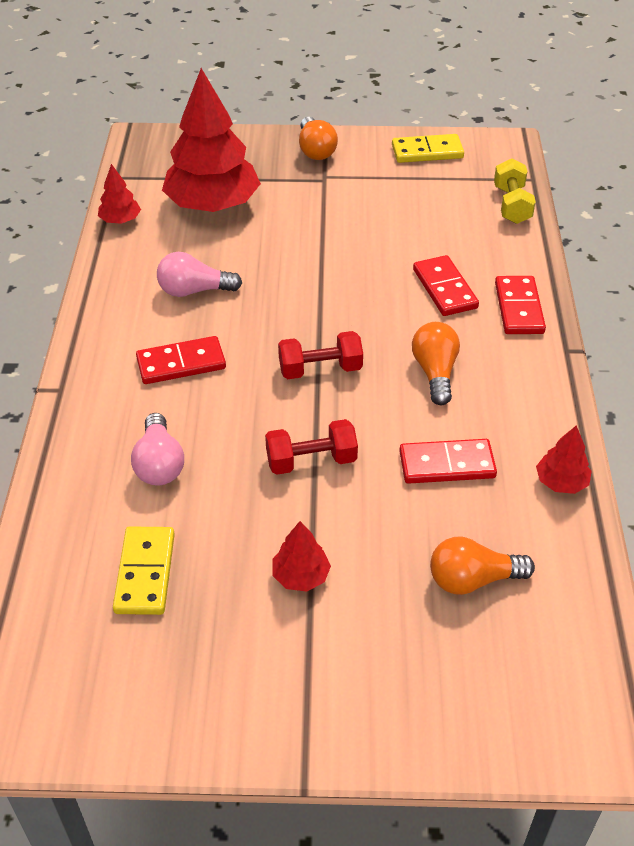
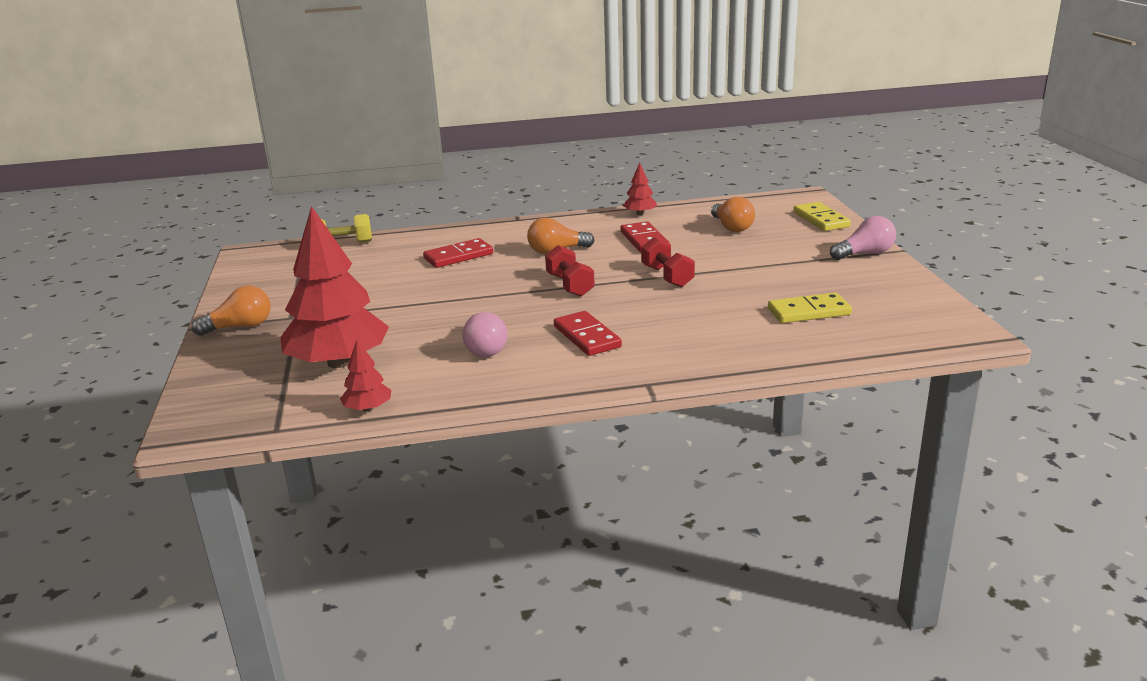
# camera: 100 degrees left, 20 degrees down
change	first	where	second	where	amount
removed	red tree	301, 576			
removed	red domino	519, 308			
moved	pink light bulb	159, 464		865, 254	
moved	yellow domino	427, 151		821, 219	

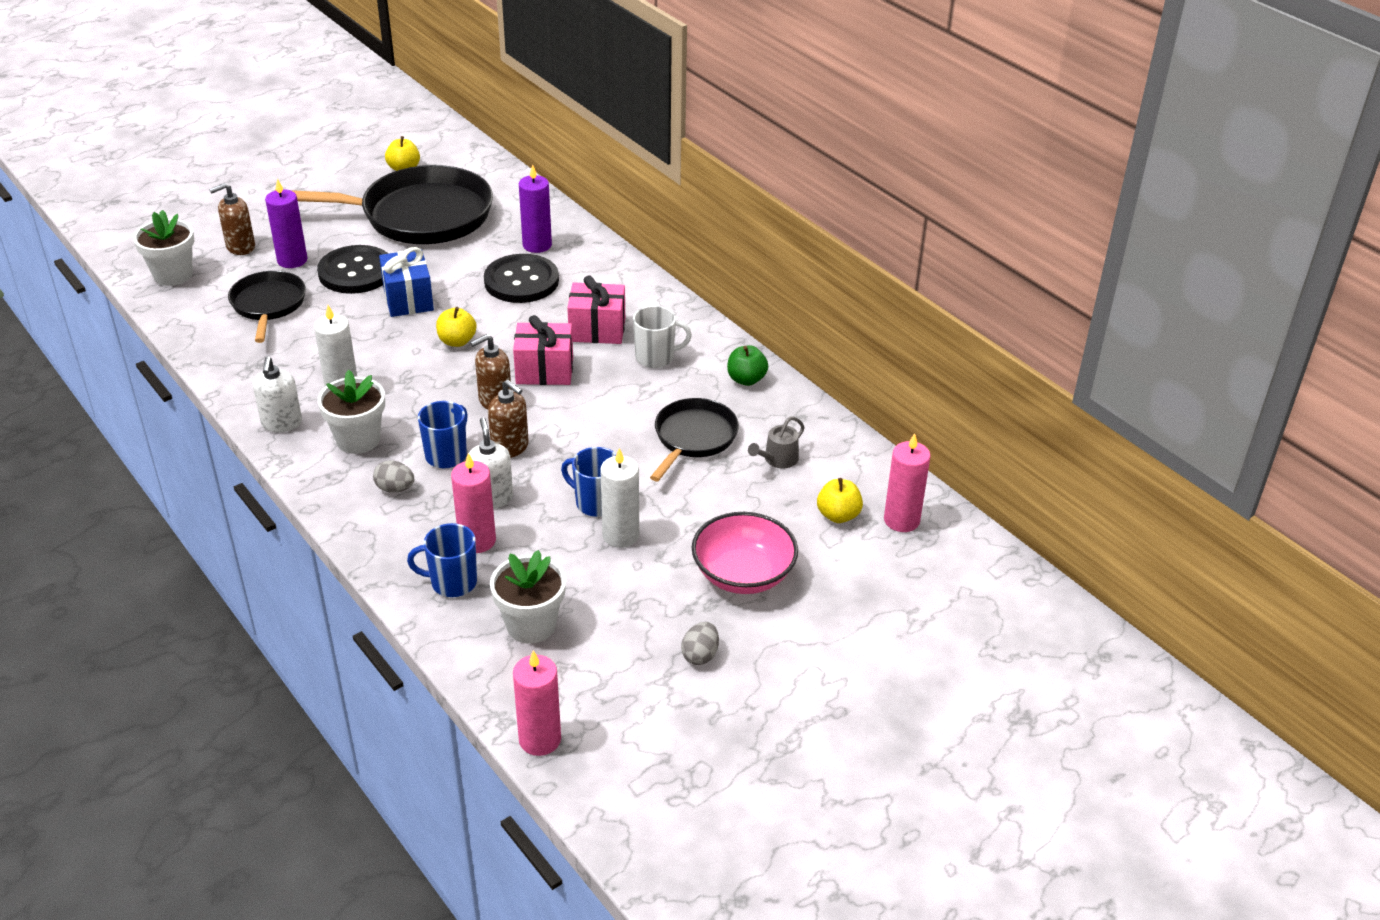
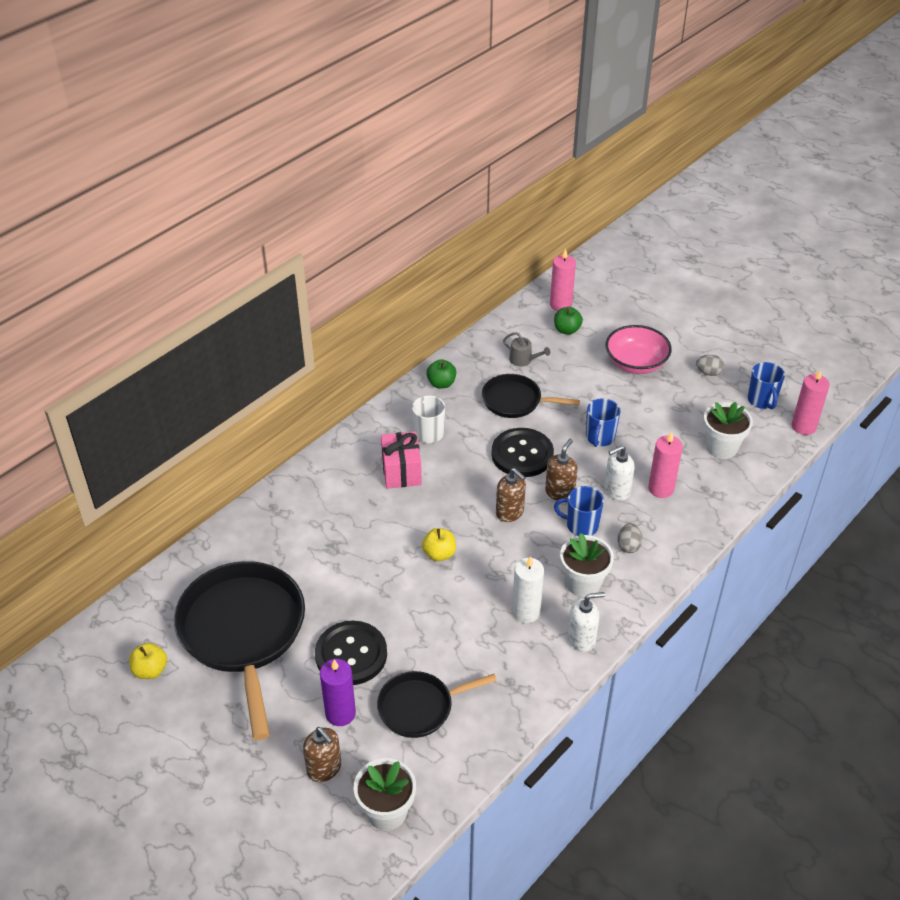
# camera: 100 degrees left, 5 degrees up
change	first	where	second	where	amount
removed	blue gift	408, 299			
removed	pink gift	544, 371			
removed	purple candle	537, 245			
removed	white candle	620, 535			
moved	blue mug	452, 582		762, 400	
moved	black button	521, 281		522, 454	
recoloured	yellow apple	838, 515	green apple	567, 330	

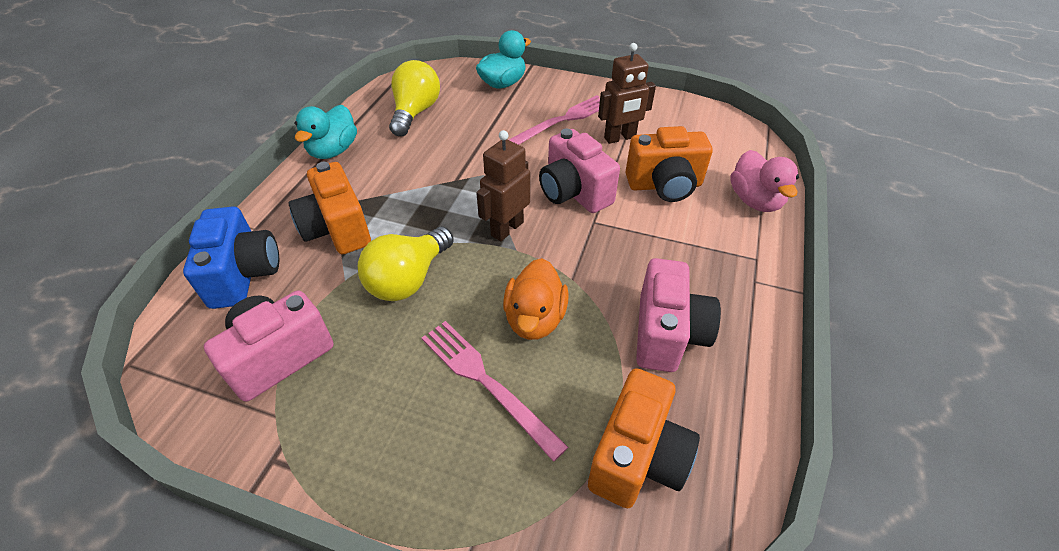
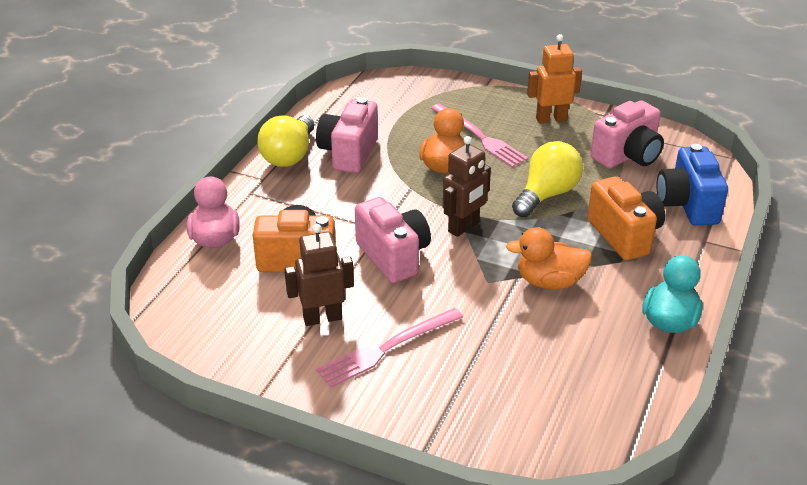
# camera: 175 degrees left, 10 degrees down
change	first	where	second	where	amount
removed	turquoise duck	503, 83			
removed	orange camera	637, 457			
added			orange duck	549, 282	
added			orange robot	551, 119	
moved	yellow light bulb	415, 112		289, 155	

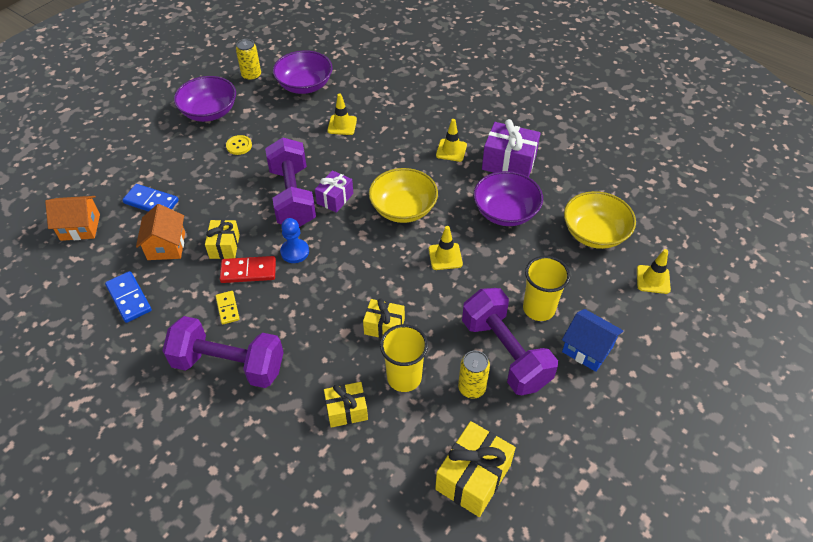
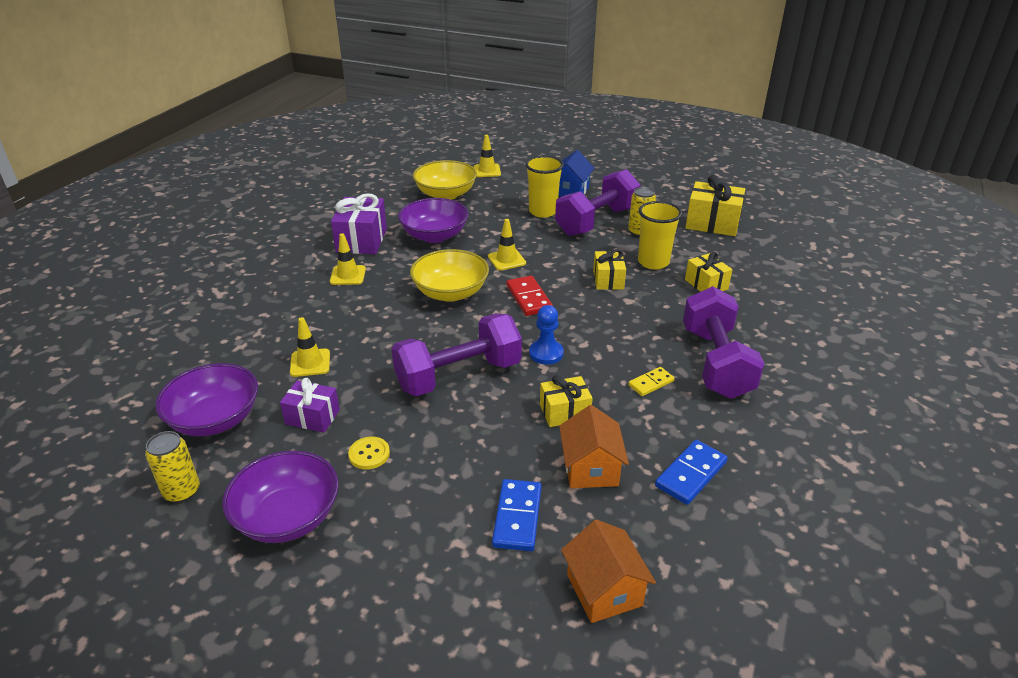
# camera: 105 degrees left, 15 degrees down
change	first	where	second	where	amount
moved	red domino	248, 271		529, 298	
moved	purple gift	335, 198		312, 417	
turned	orange house	166, 246		590, 468	75 degrees counterclockwise

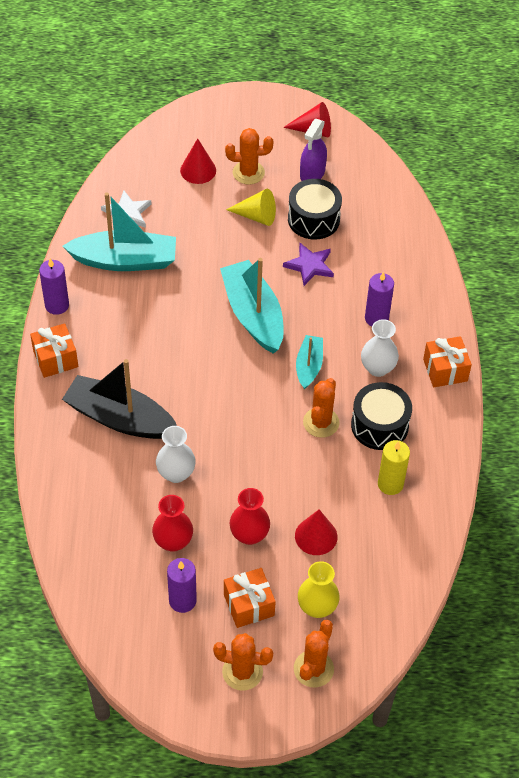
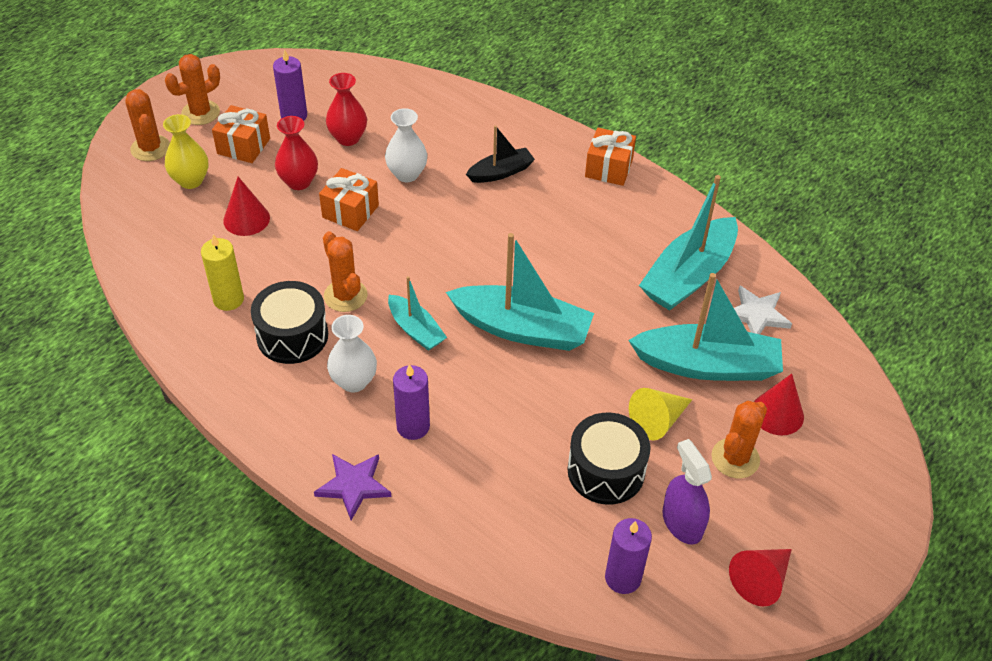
# camera: 130 degrees right, 5 degrees down
change	first	where	second	where	amount
added			turquoise boat	707, 365	
moved	purple candle	57, 305		623, 578	
moved	purple star	309, 265		353, 485	
moved	orange gift	445, 370		350, 211	
resized	black boat	119, 418		501, 172	x0.55

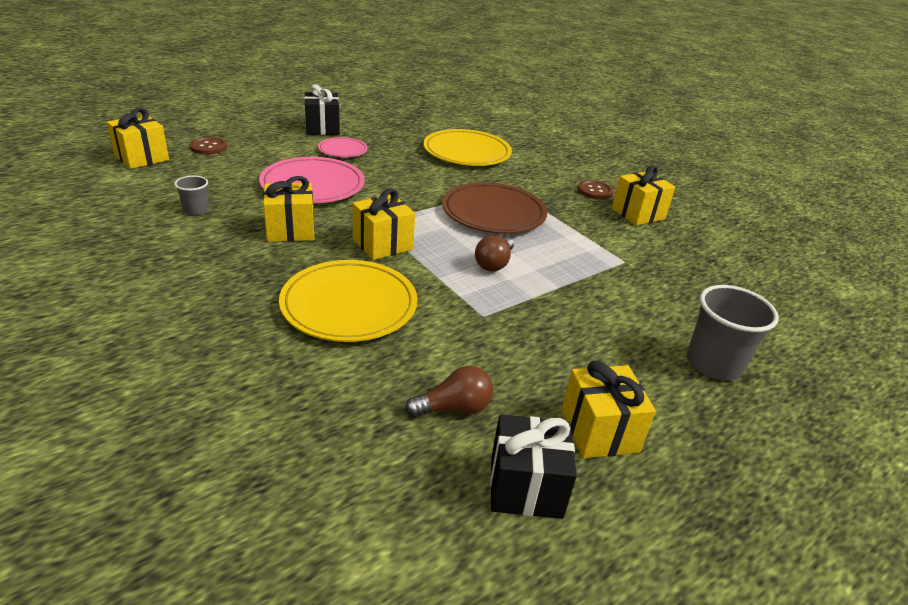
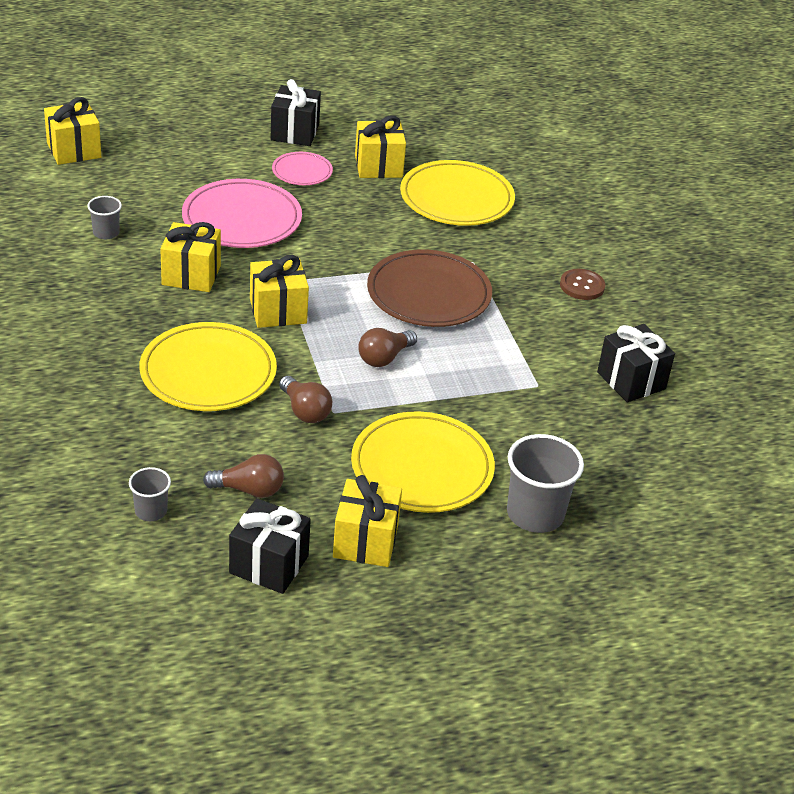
# camera: 20 degrees right, 5 degrees up
change	first	where	second	where	amount
removed	brown button	208, 147			
added			grey cup	151, 511	
added			brown light bulb	305, 411	
added			yellow plate	422, 467	
added			black gift	631, 381	
moved	yellow gift	638, 214		378, 166	

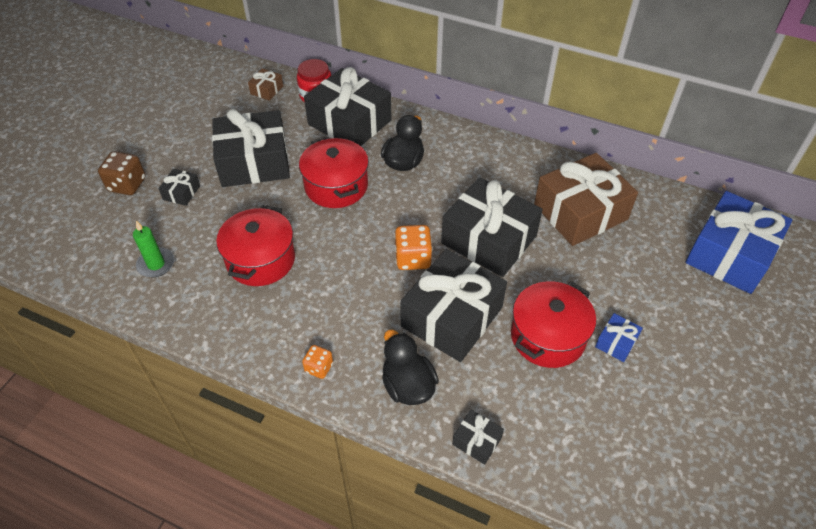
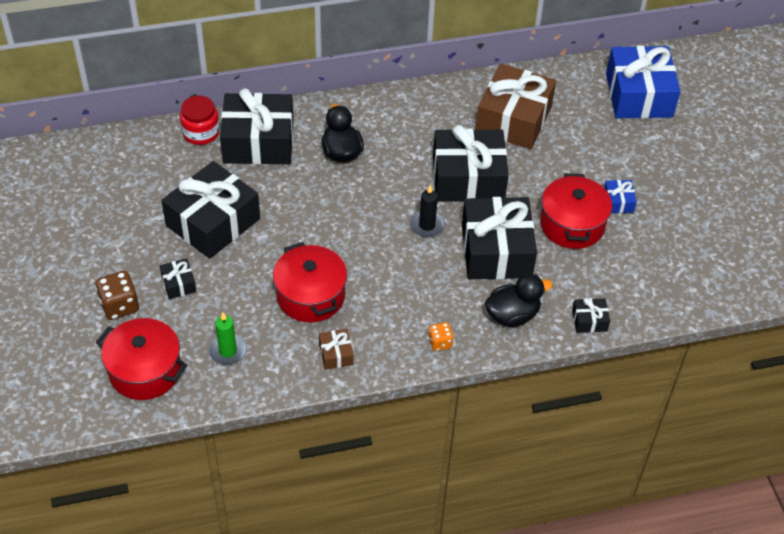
# camera: 40 degrees left, 0 degrees up
change	first	where	second	where	amount
moved	brown gift	267, 90		336, 354	
moved	red pot	336, 186		145, 371	
replaced	orange dice	413, 258	black candle	427, 225	
turned	black duck	408, 385		512, 315	135 degrees clockwise

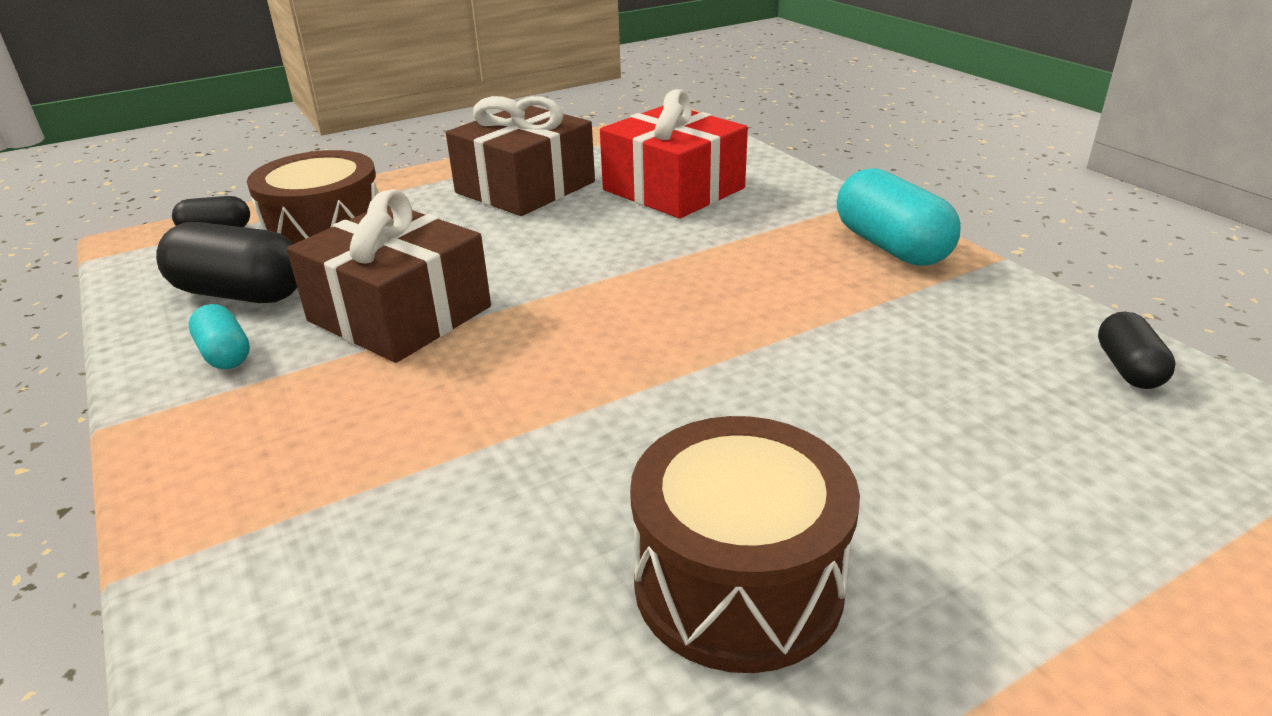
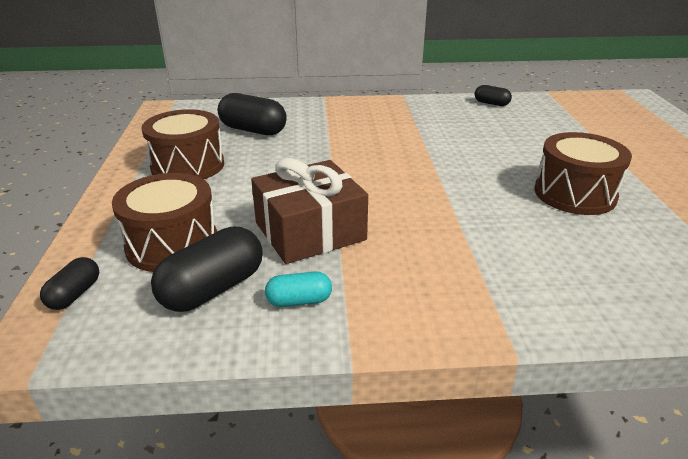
# camera: 65 degrees left, 0 degrees up
change	first	where	second	where	amount
removed	turquoise capsule	891, 246			
replaced	brown gift	525, 187	brown drum	188, 165	
replaced	red gift	673, 189	black capsule	253, 130	

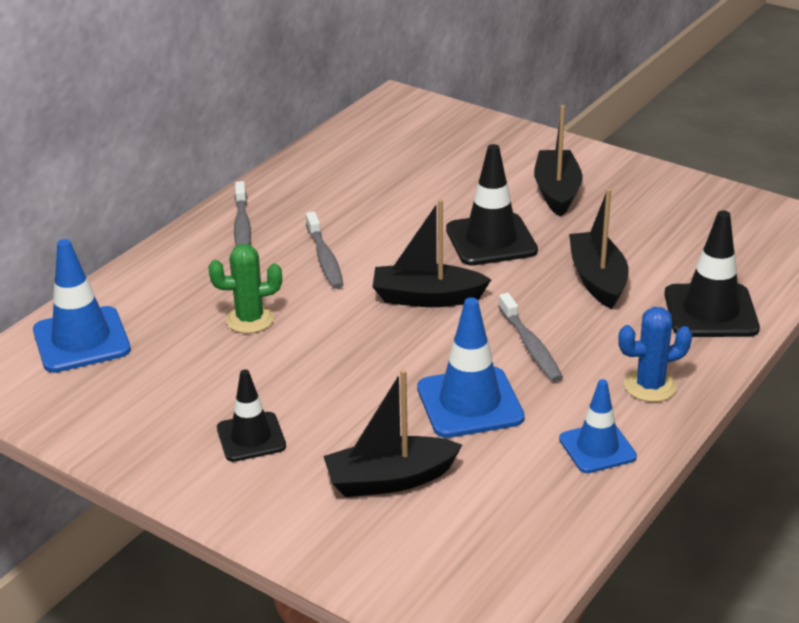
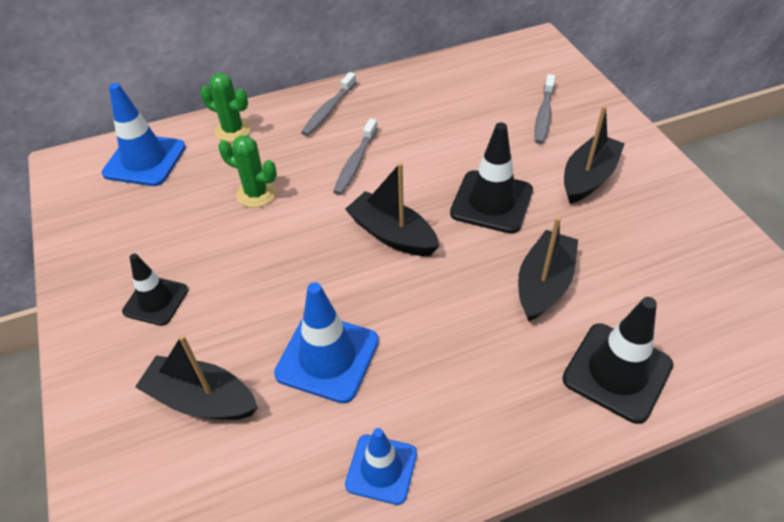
# camera: 35 degrees right, 15 degrees up
change	first	where	second	where	amount
removed	blue cactus	650, 386			
added			green cactus	233, 130	
moved	grey toothbrush	530, 346		543, 115	

